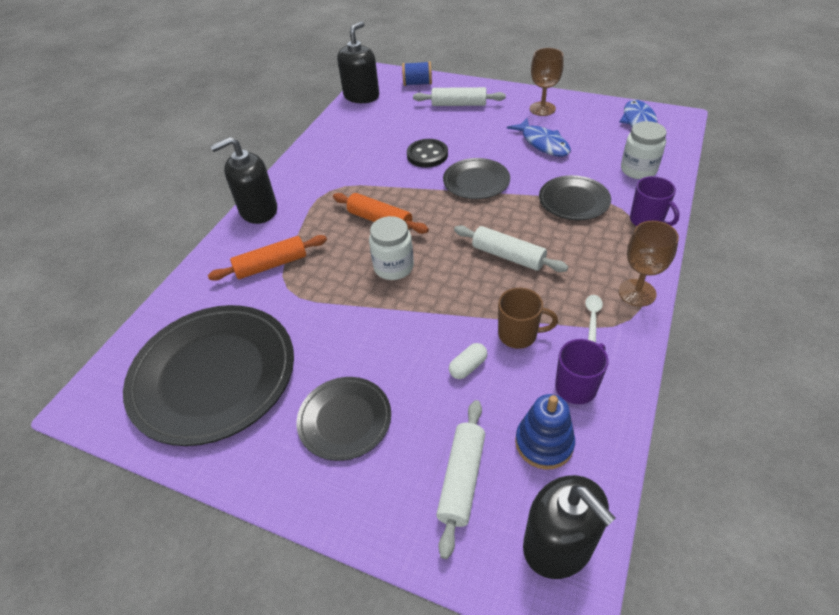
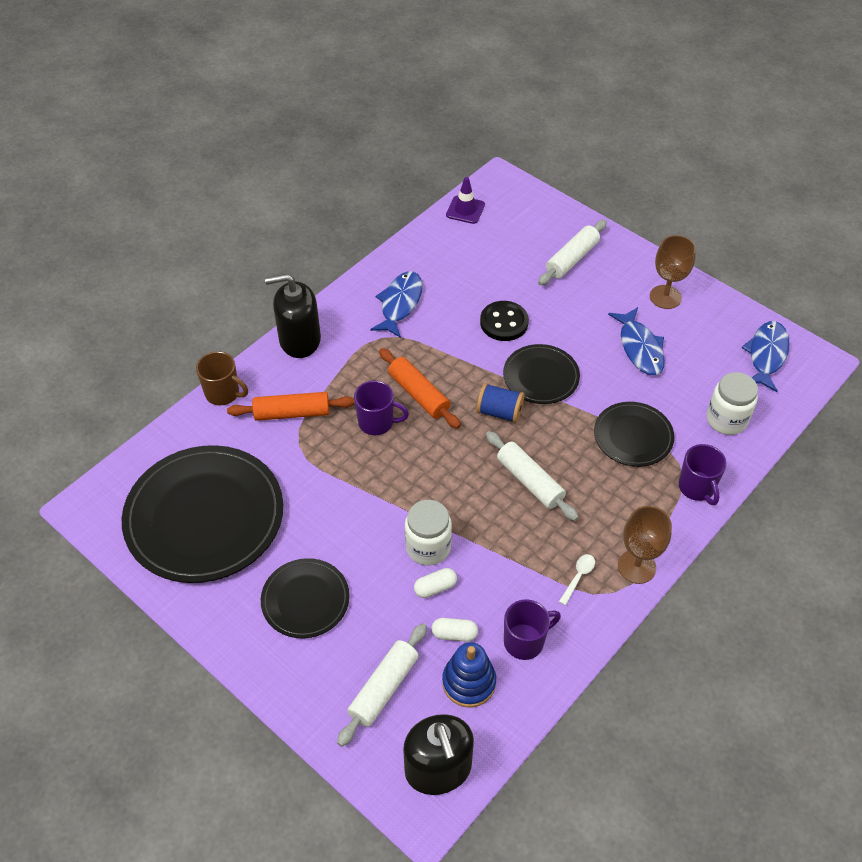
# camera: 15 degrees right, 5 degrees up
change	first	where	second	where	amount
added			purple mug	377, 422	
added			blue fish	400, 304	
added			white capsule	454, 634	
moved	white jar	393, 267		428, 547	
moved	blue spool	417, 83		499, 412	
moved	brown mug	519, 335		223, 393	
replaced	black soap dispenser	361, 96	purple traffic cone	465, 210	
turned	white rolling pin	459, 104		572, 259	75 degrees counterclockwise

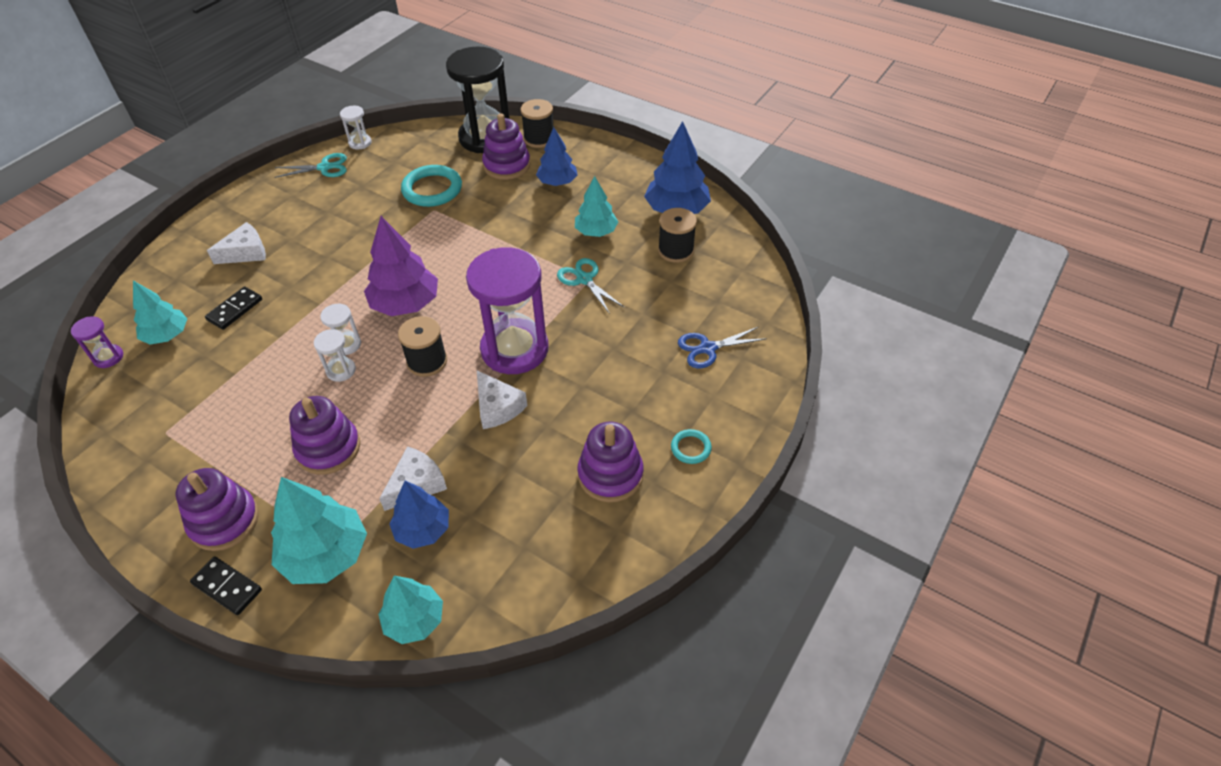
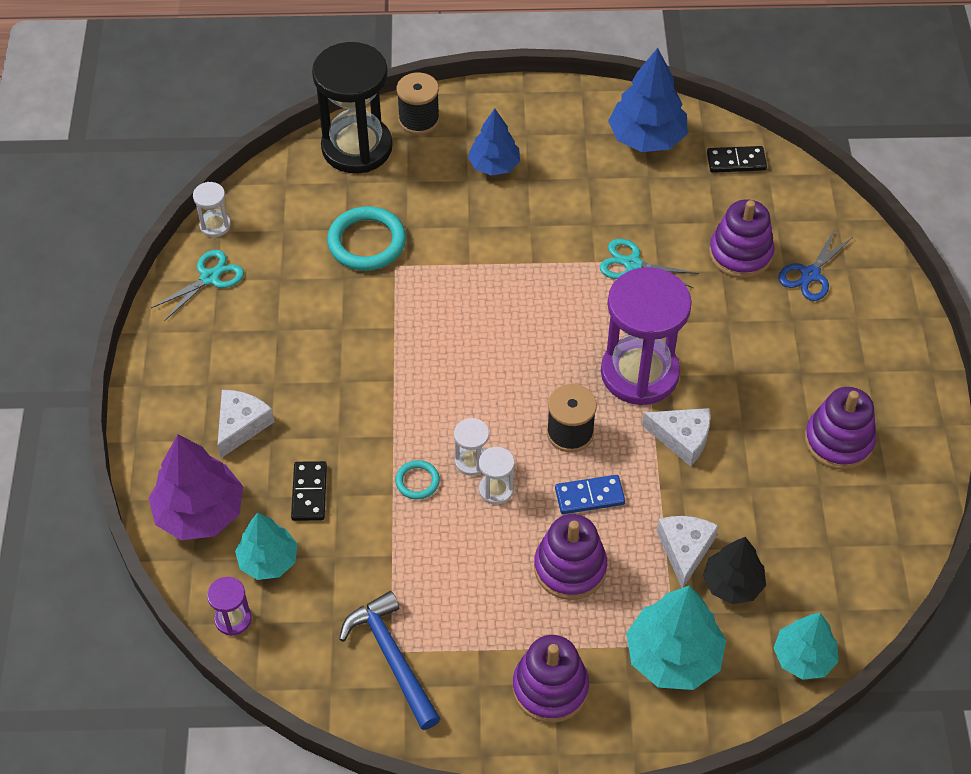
# camera: 35 degrees left, 5 degrees up
change	first	where	second	where	amount
removed	turquoise tree	596, 231			
removed	black spool	676, 250			
added			blue hammer	392, 658	
added			blue domino	589, 496	
moved	black domino	227, 587		736, 161	
moved	purple tree	406, 304		200, 512	
moved	purple stacking toy	507, 165		740, 254	
moved	turquoise ring	690, 448		417, 481	
recoloured	blue tree	423, 530	black tree	732, 584	

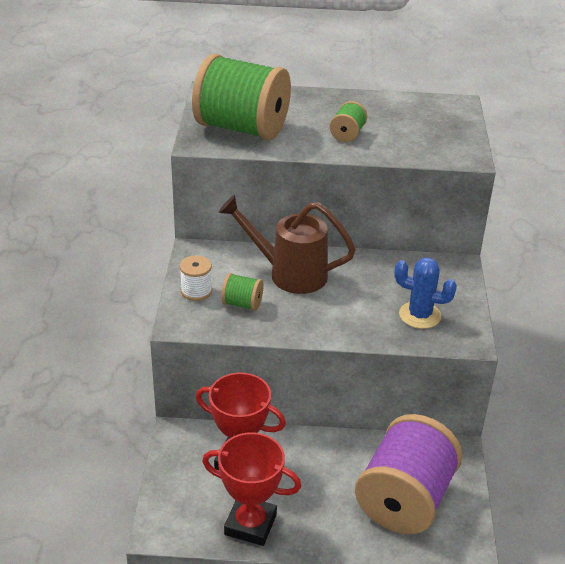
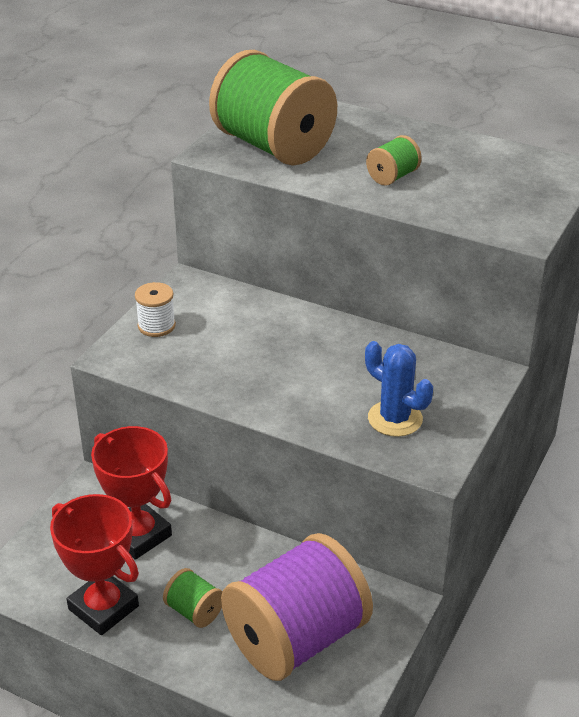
# camera: 25 degrees right, 0 degrees up
change	first	where	second	where	amount
removed	brown watering can	289, 274			
moved	green spool	242, 304		194, 611	

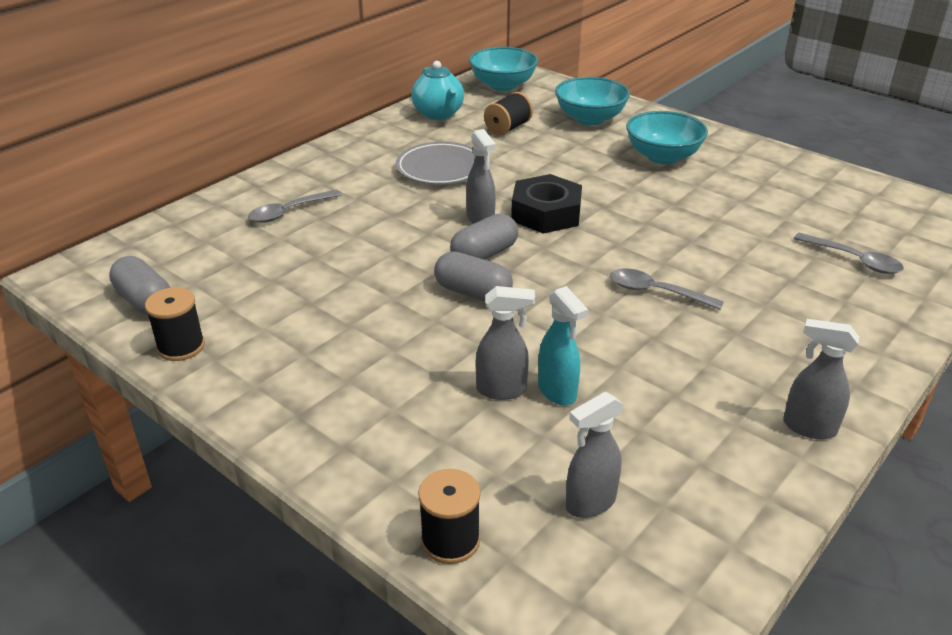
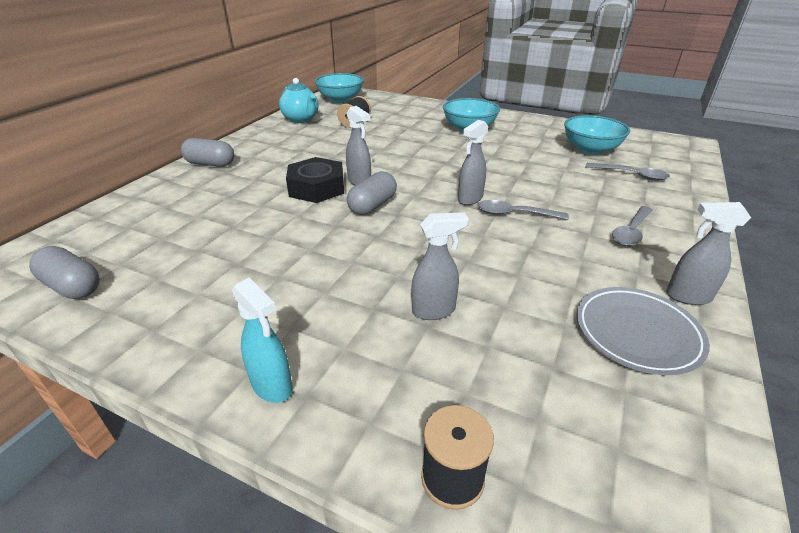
# camera: 15 degrees left, 0 degrees up
change	first	where	second	where	amount
removed	black spool	181, 346			
moved	grey spoon	289, 212		631, 232	
moved	grey plate	440, 168		637, 333	
moved	grey capsule	473, 293		210, 164	
moved	black nut	546, 213		317, 188	
moved	turquoise spray bottle	557, 392		272, 386	
moved	turquoise bowl	590, 119		590, 149	
moved	grey spray bottle	590, 503		470, 199	

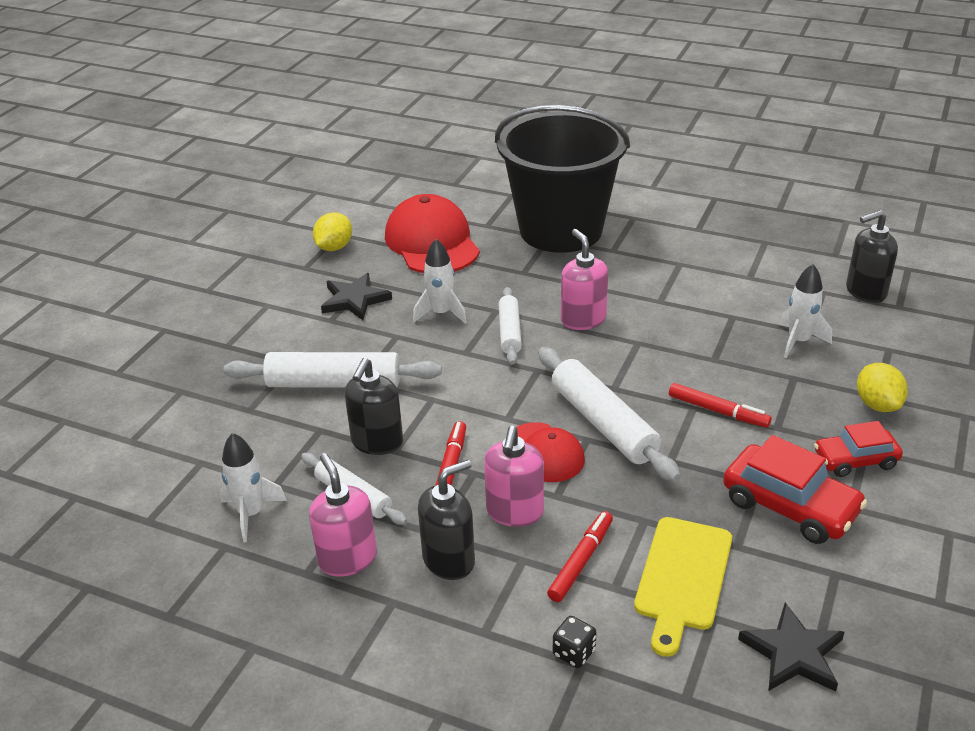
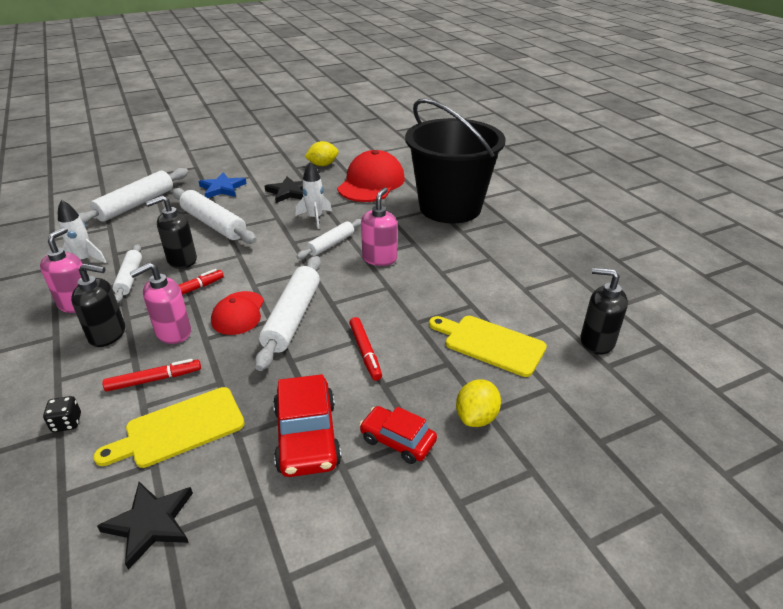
# camera: 40 degrees right, 0 degrees up
change	first	where	second	where	amount
added			white rolling pin	136, 205	
added			blue star	222, 188	
replaced	white rocket	798, 341	yellow cutting board	490, 344	

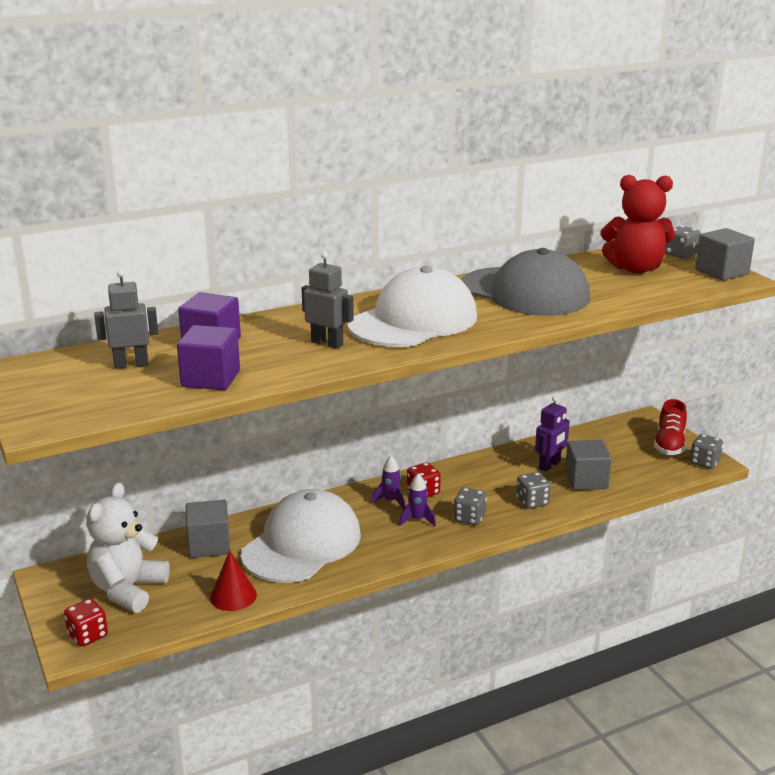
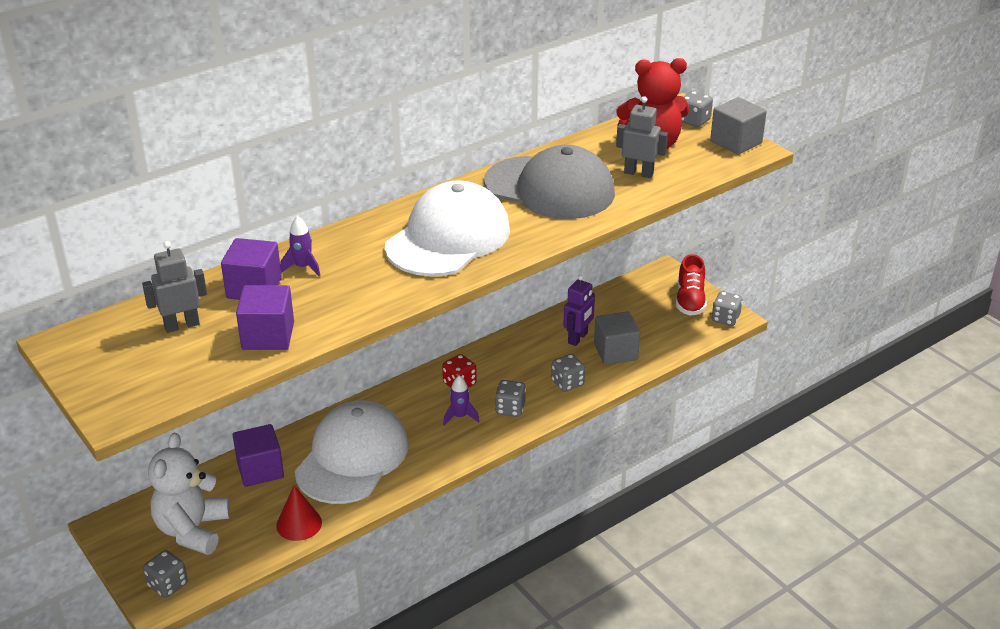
# camera: 10 degrees left, 10 degrees up
change	first	where	second	where	amount
moved	grey robot	327, 343		638, 173	
moved	purple rocket	390, 501		303, 267	
recoloured	red dice	88, 635	grey dice	168, 585	
recoloured	grey cube	209, 545	purple cube	260, 470	

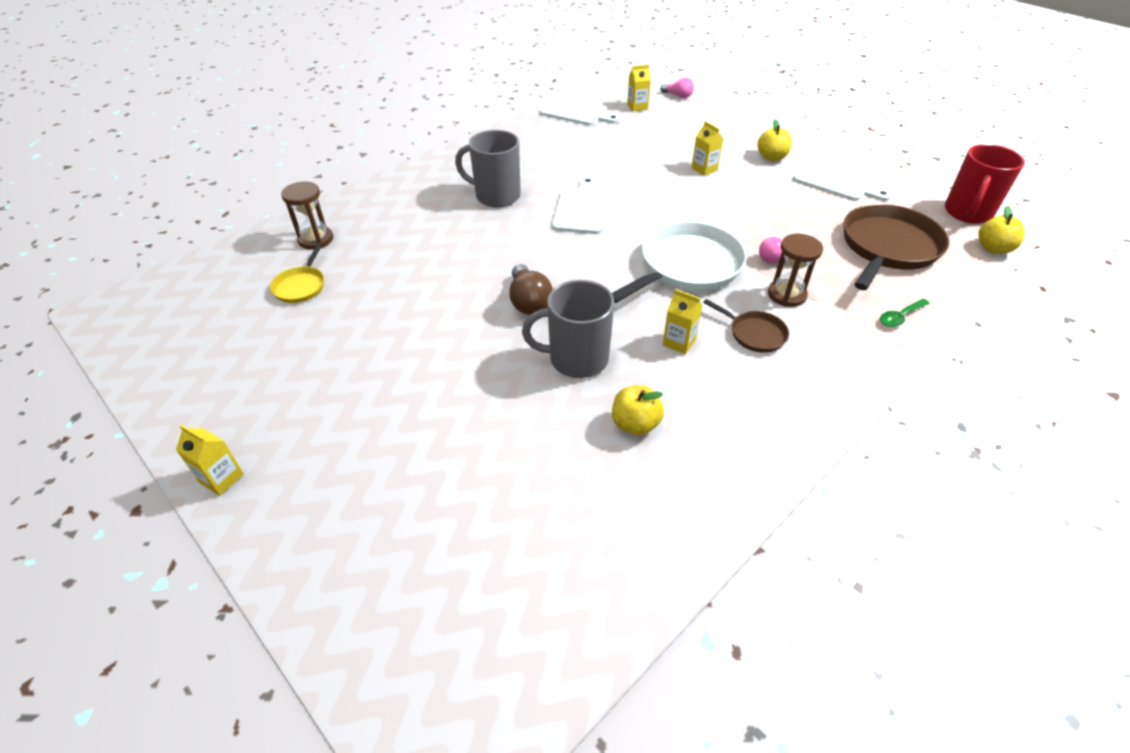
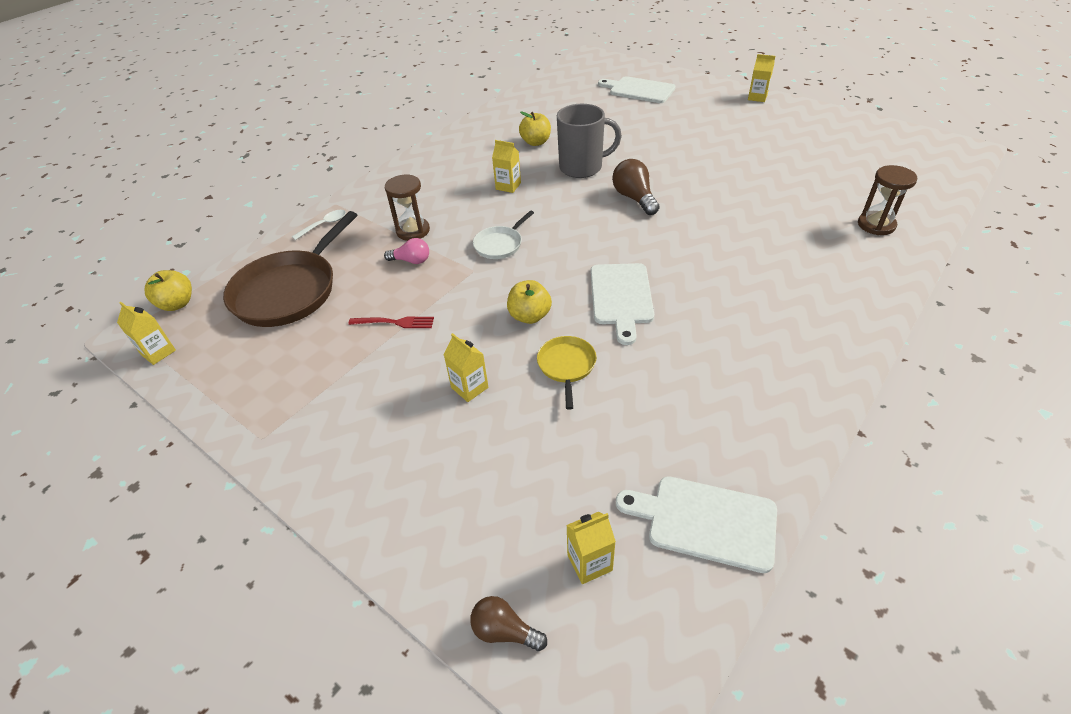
# camera: 175 degrees right, 0 degrees up
change	first	where	second	where	amount
removed	grey mug	496, 196			
removed	brown pan	754, 334			
added			red fork	395, 322	
moved	yellow pan	301, 286		566, 366	
moved	yellow apple	771, 157		529, 316	
moved	white cutting board	836, 182		639, 90	
replaced	red mug	967, 213	yellow carton	158, 352	
recoloured	pink light bulb	678, 96	brown light bulb	504, 631	
recoloured	green spoon	900, 317	white spoon	324, 225	
resized	white pan	687, 266		500, 245	x0.49

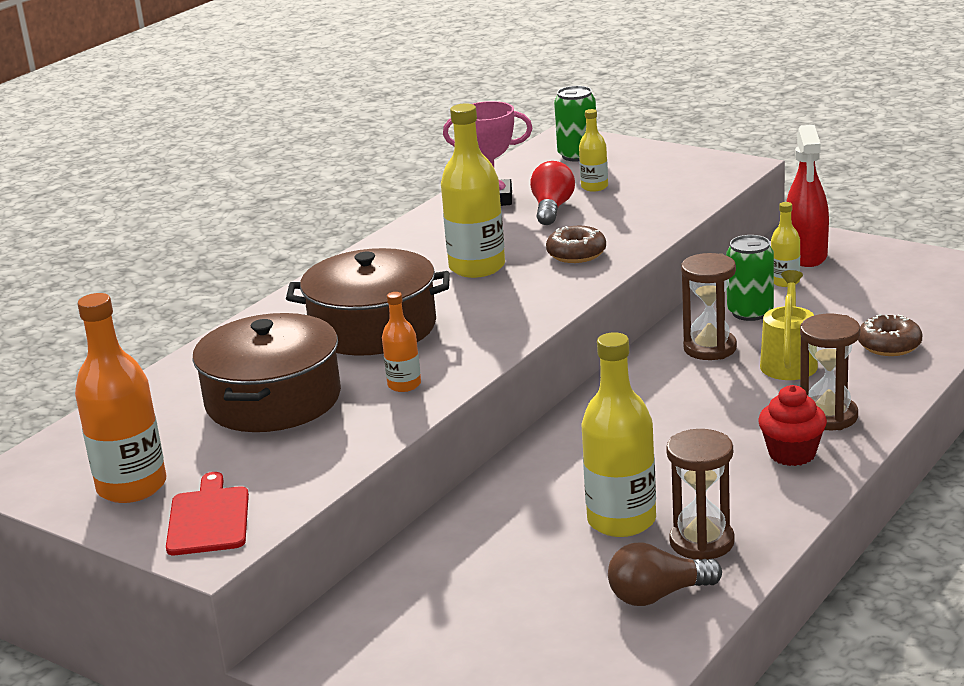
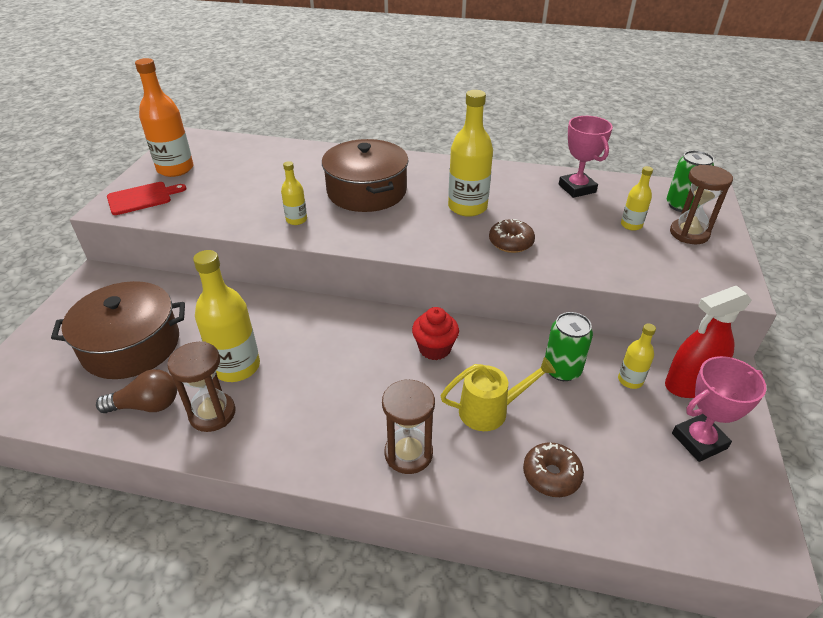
# camera: 65 degrees right, 15 degrees up
change	first	where	second	where	amount
removed	red light bulb	552, 209			
added			pink trophy	699, 441	
moved	brown pot	273, 400		131, 345	
moved	brown hourglass	710, 348		689, 233	
moved	red cupcake	792, 454		434, 349	
recoloured	orange bottle	404, 385	yellow bottle	296, 220	
turned	brown light bulb	658, 595		147, 405	120 degrees clockwise

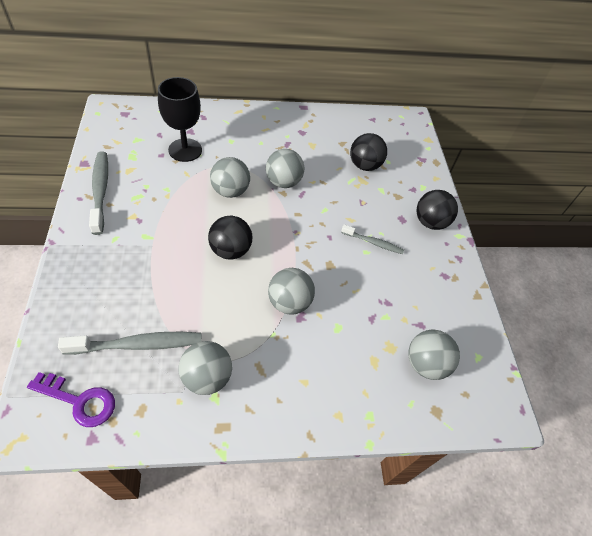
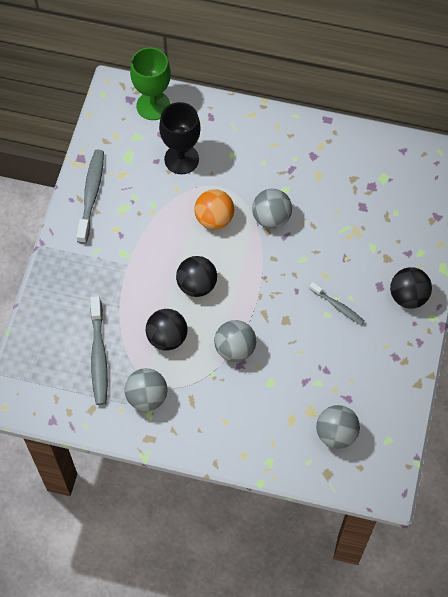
# camera: 25 degrees right, 10 degrees up
change	first	where	second	where	amount
removed	purple key	79, 401			
added			green goblet	153, 106	
moved	black ball	364, 165		167, 337	
recoloured	grey ball	230, 191	orange ball	214, 219	
turned	grey toothbrush	138, 344		99, 356	75 degrees clockwise

